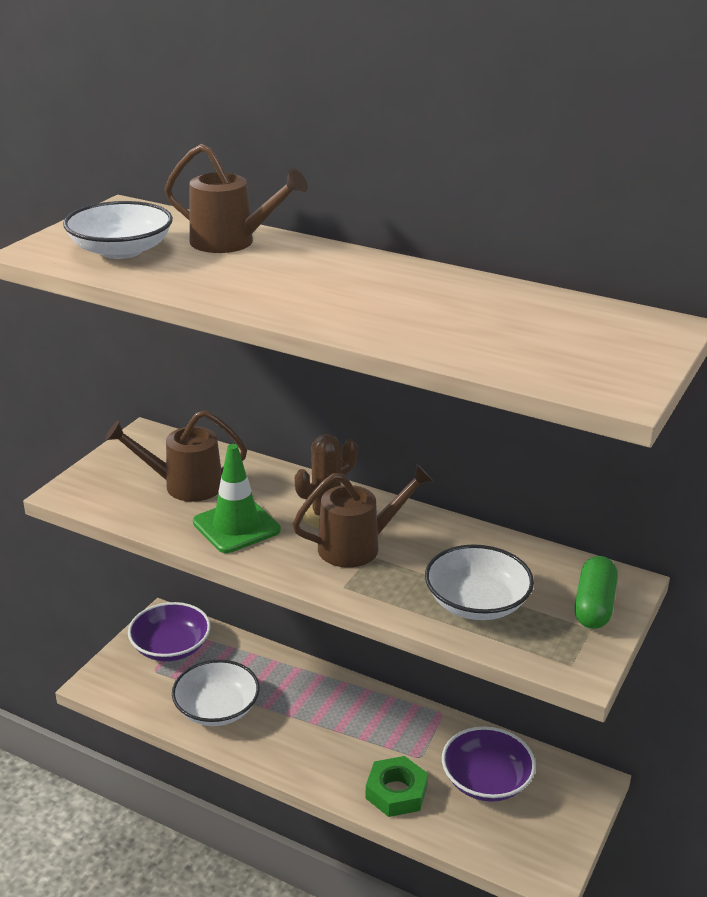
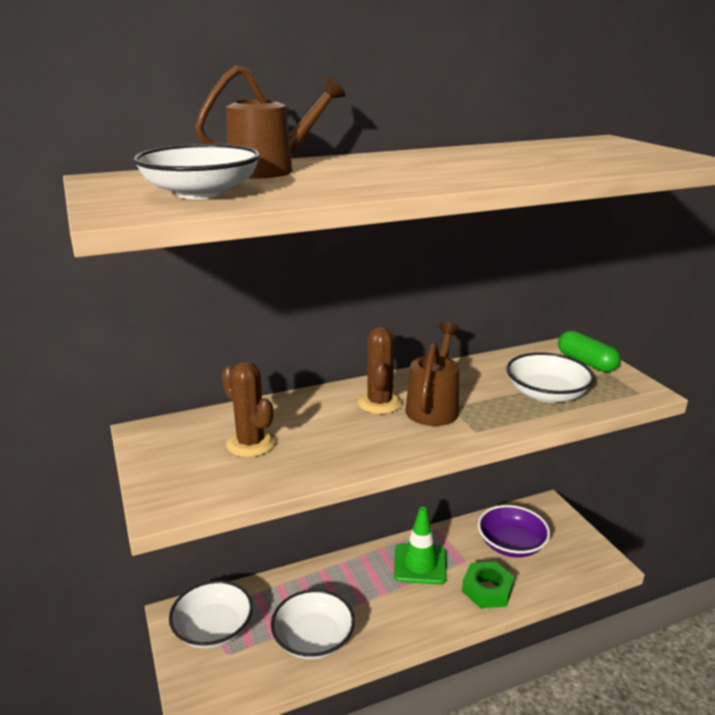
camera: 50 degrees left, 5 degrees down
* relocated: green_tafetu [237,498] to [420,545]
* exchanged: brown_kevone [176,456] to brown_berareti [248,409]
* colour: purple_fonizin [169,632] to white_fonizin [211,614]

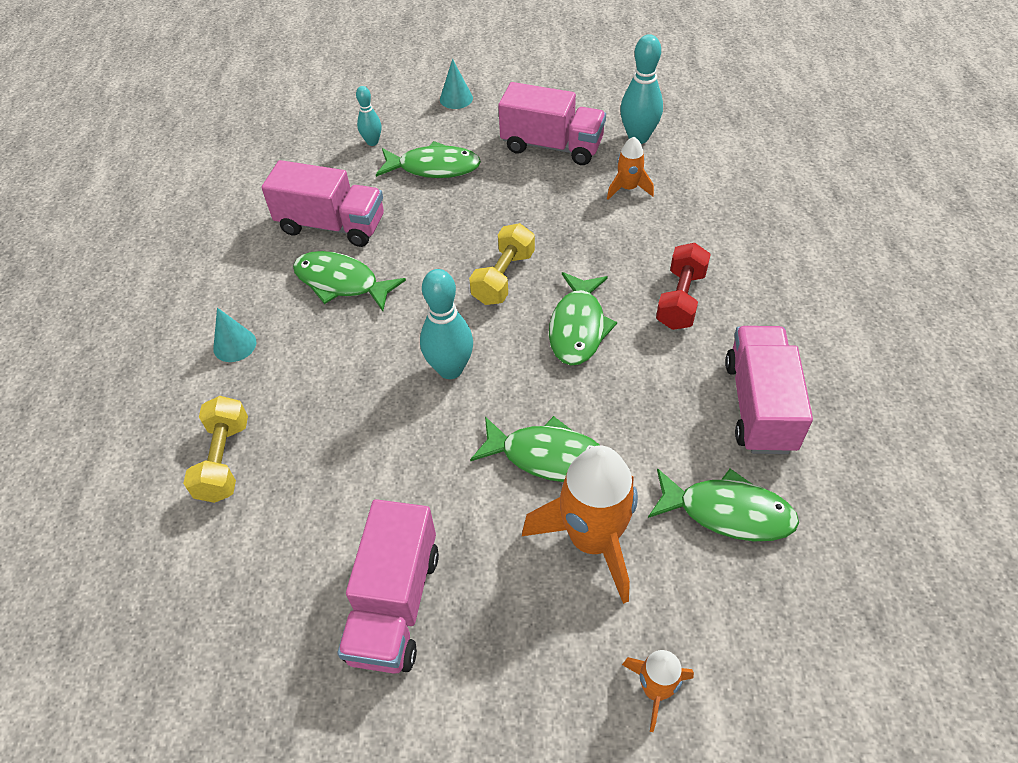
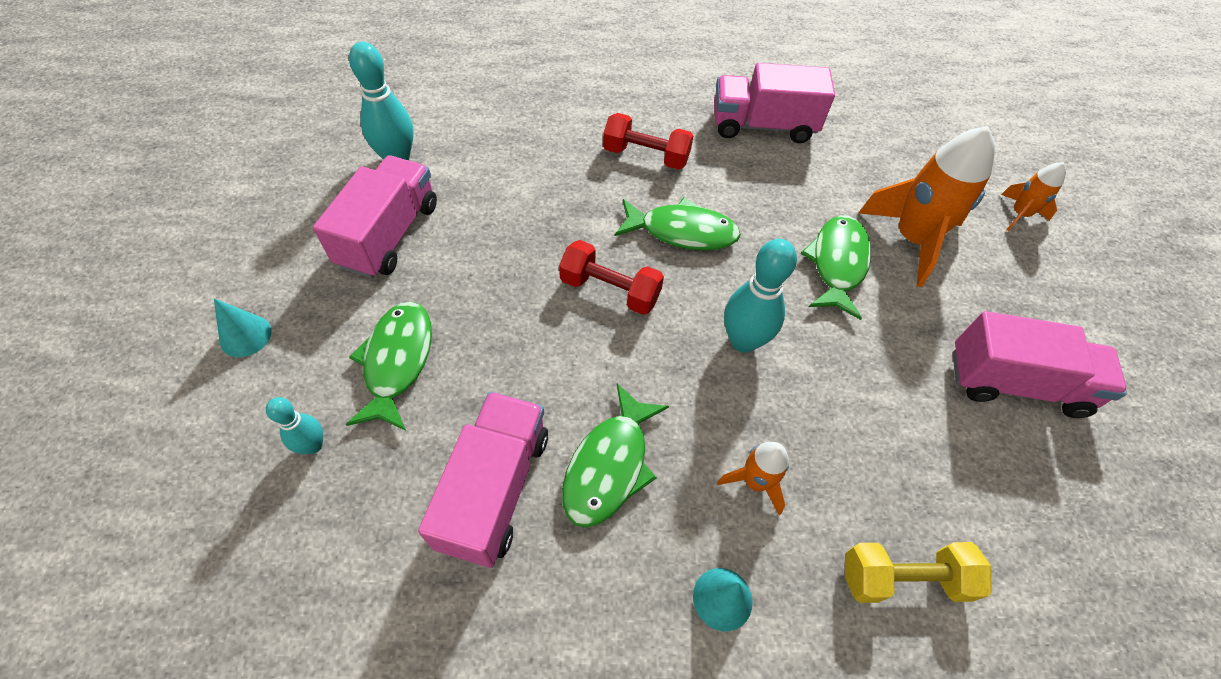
camera: 95 degrees left, 5 degrees up
* missing: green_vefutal [723,504]
* relocated: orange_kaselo [630,168] to [753,478]
* colour: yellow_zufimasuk [502,264] to red_zufimasuk [611,277]

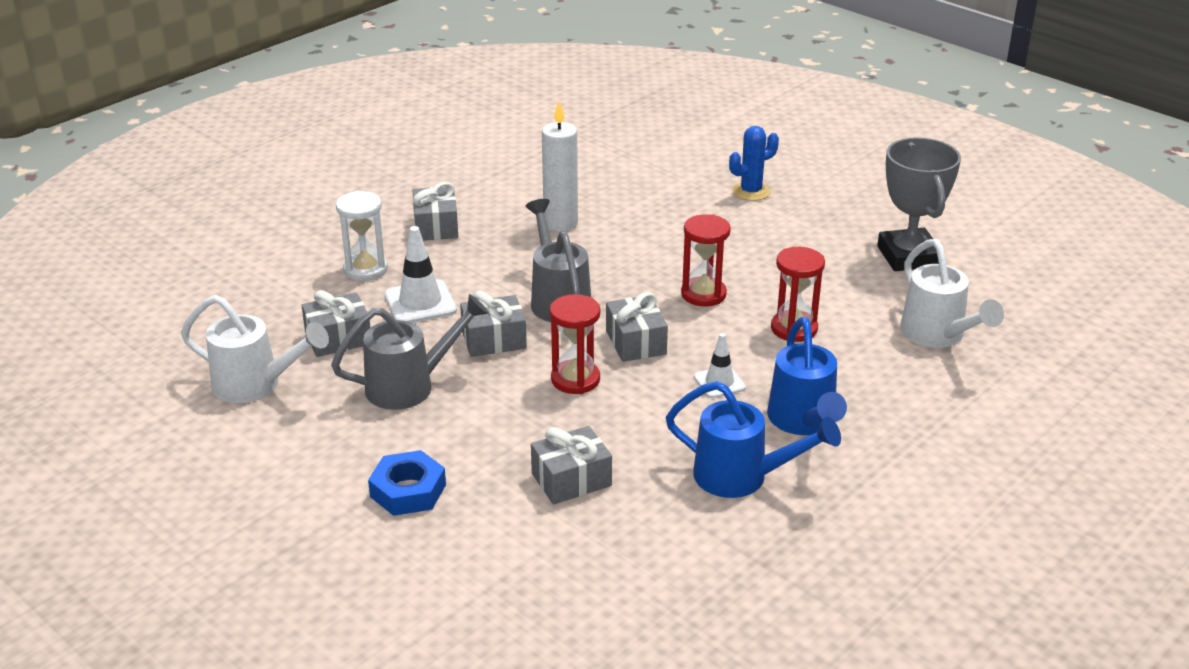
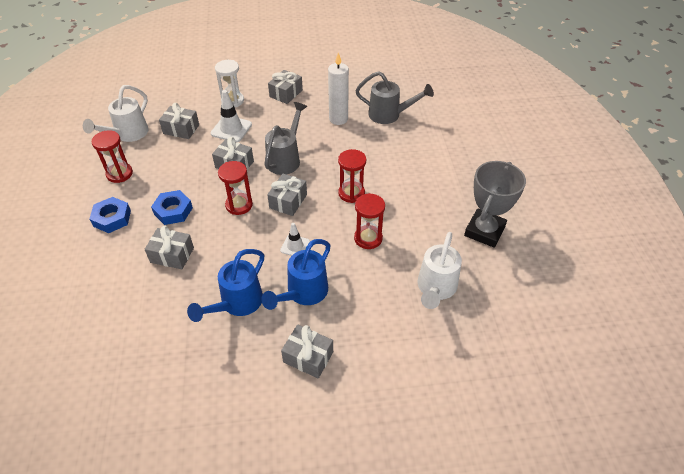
camera: 40 degrees right, 15 degrees up
* missing: blue_berareti [754,163]
* appeared: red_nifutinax [112,156]
* appeared: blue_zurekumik [172,207]
* appeared: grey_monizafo [307,351]
* relocated: grey_kevone [410,352] to [394,97]
* spun: white_kevone [255,349] = [116,113] 60 degrees clockwise
* spun: blue_kevone [753,439] = [225,285] 60 degrees clockwise

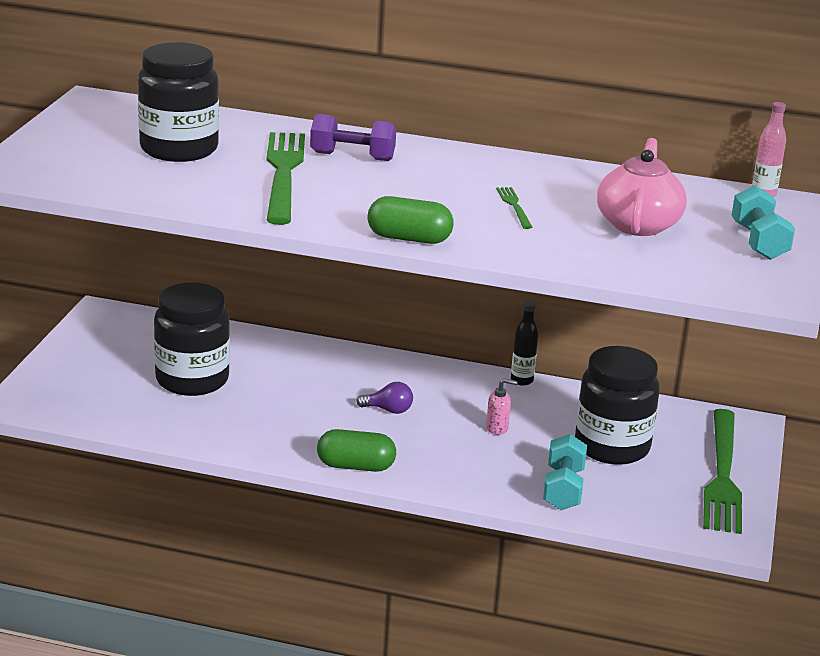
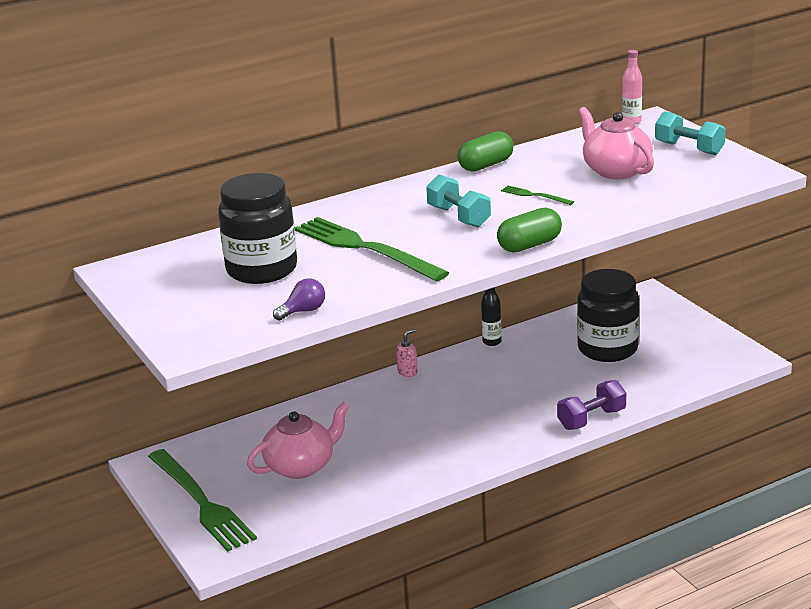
camera: 40 degrees left, 0 degrees up
* relocated: purple_zufimasuk [353,137] to [591,405]
* relocated: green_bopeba [356,450] to [486,151]
* relocated: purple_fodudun [384,398] to [299,299]
* relocated: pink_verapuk [501,406] to [407,353]
* relocated: turquoise_zufimasuk [565,472] to [458,201]
* relocated: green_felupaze [722,471] to [202,500]
* exchanged: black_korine [192,339] to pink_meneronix [298,440]

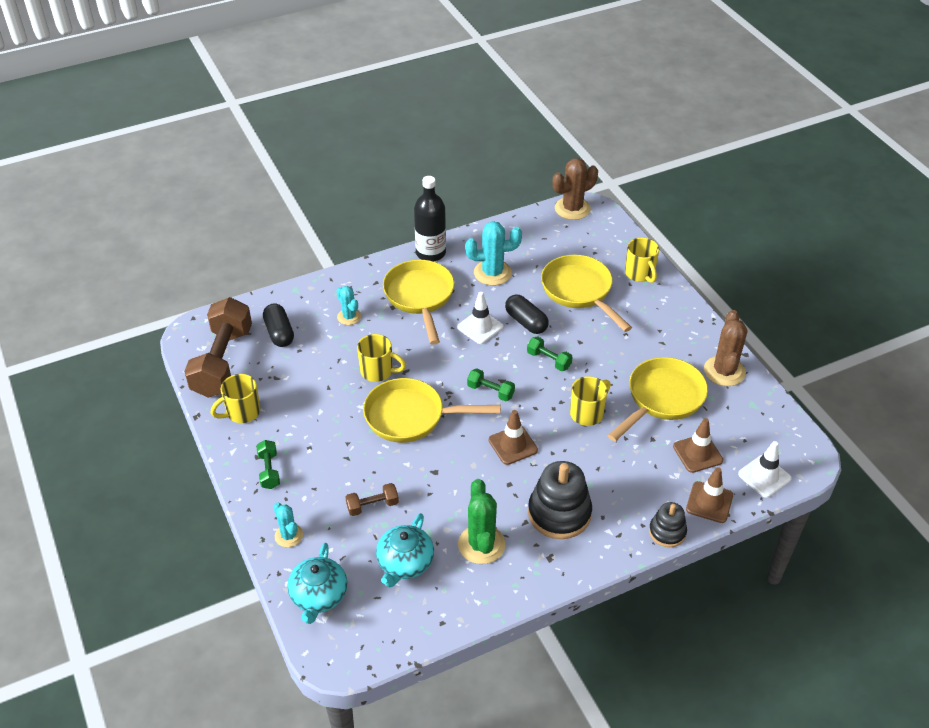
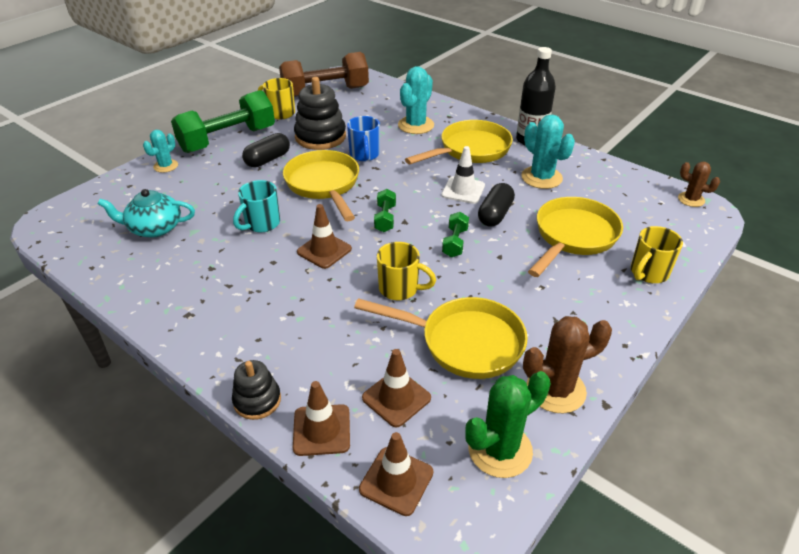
camera: 65 degrees right, 5 degrees down
* missing: turquoise_meneronix [317,583]
* missing: brown_zufimasuk [372,499]
* appeared: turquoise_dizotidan [256,206]
* relocated: black_bopeba [278,325] to [266,150]
* relocated: green_berareti [481,521] to [508,424]
* relocated: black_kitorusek [560,500] to [320,113]
* colour: yellow_dizotidan [381,358] to blue_dizotidan [363,138]
* colour: white_tafetu [765,469] to brown_tafetu [396,474]
* size: green_zufimasuk [268,464] = [223,121] x2.28
* size: turquoise_berareti [348,305] = [416,100] x1.65
* size: brown_berareti [575,189] = [699,184] x0.61

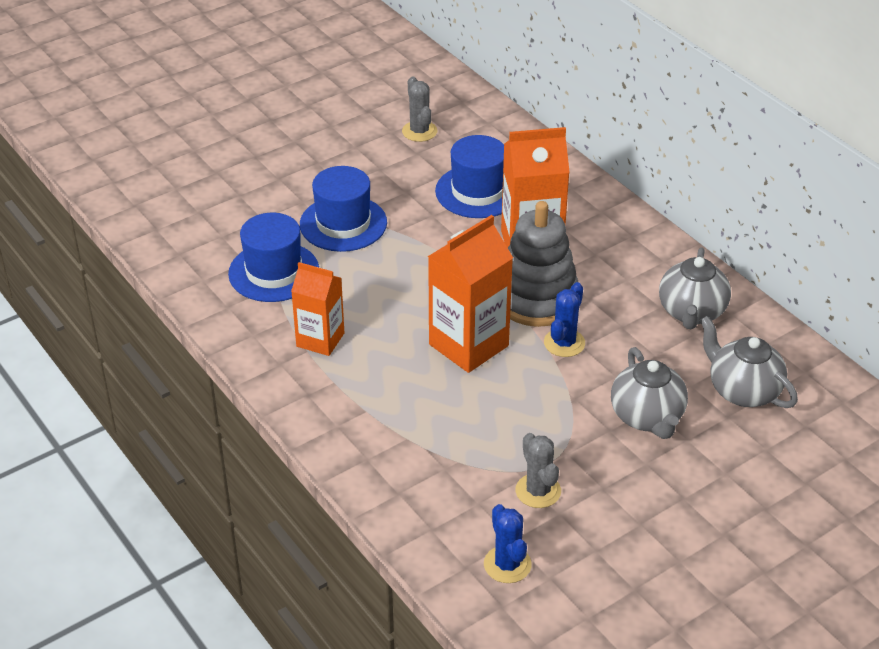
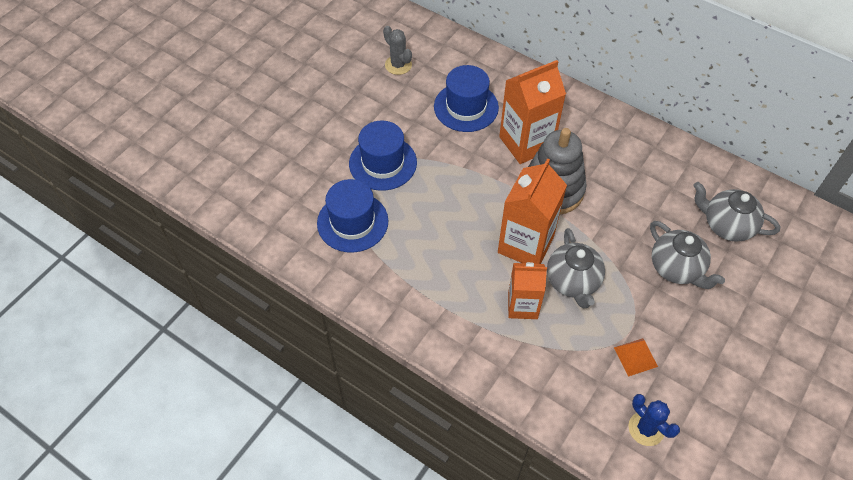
camera: 20 degrees left, 15 degrees up
* missing: blue_berareti [564,319]
* relocated: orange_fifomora [318,309] to [527,290]
* relocated: grey_meneronix [695,288] to [576,268]
* exchanged: grey_berareti [538,470] to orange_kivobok [636,357]

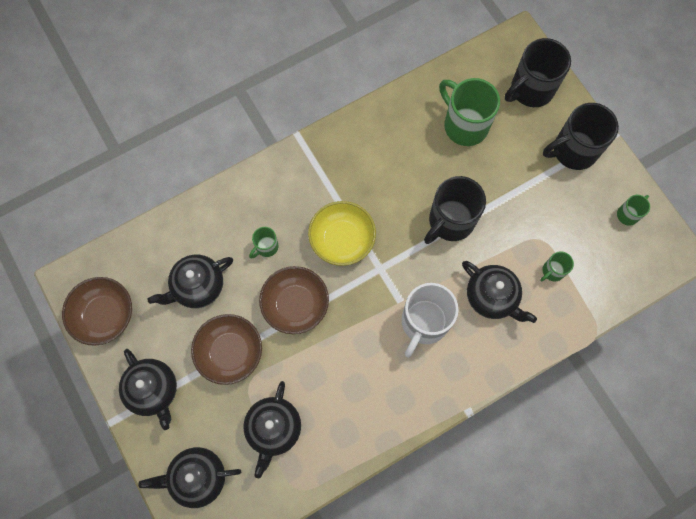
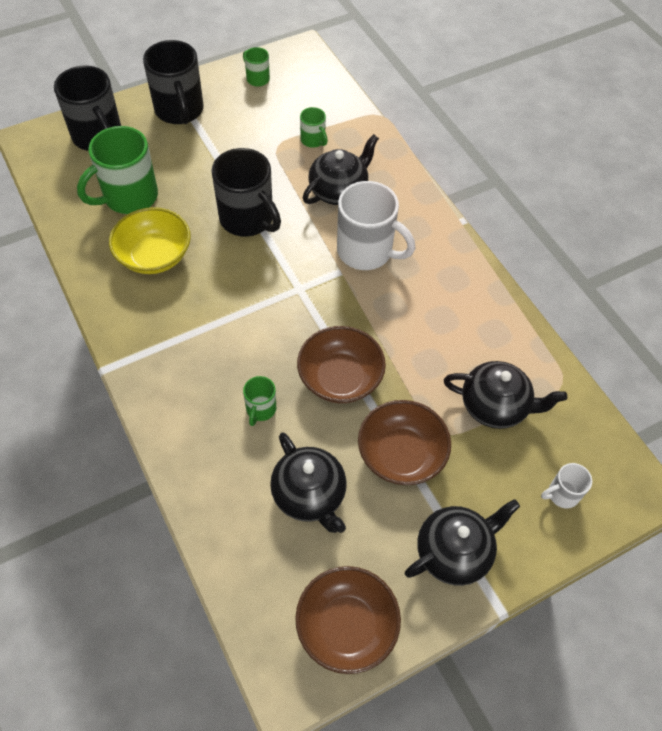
camera: 90 degrees left, 15 degrees down
* relocated: yellow_fonizin [342,233] to [150,240]
* exchanged: black_meneronix [190,477] to white_dizotidan [566,485]
* spun: green_dizotidan [263,243] = [259,401] 60 degrees clockwise

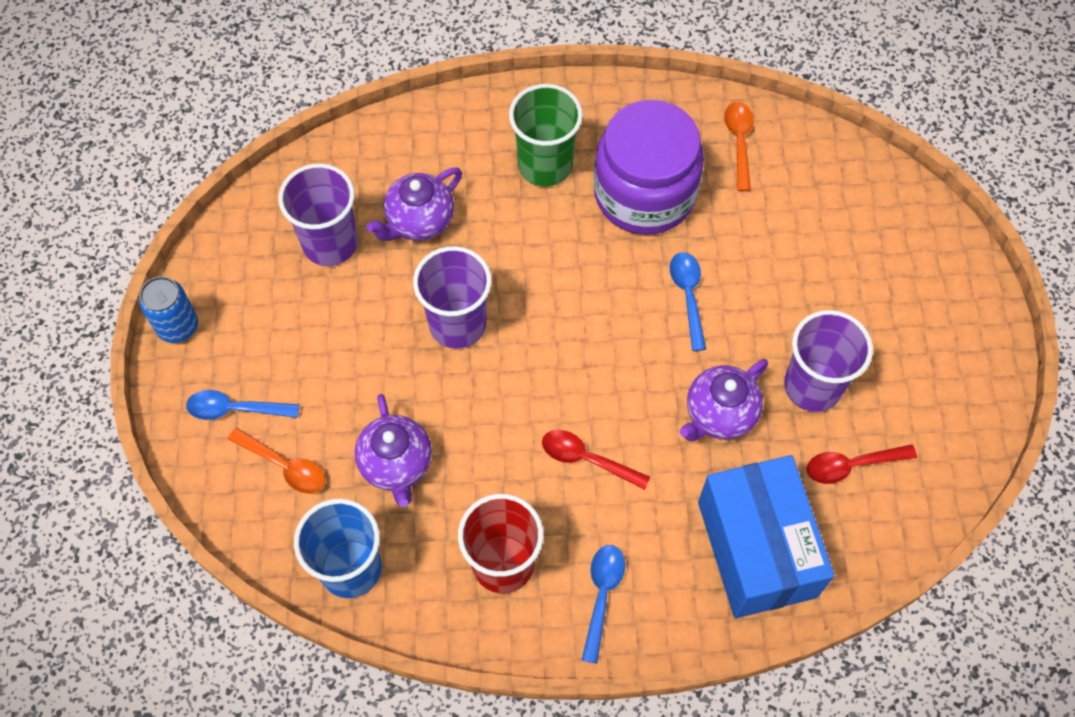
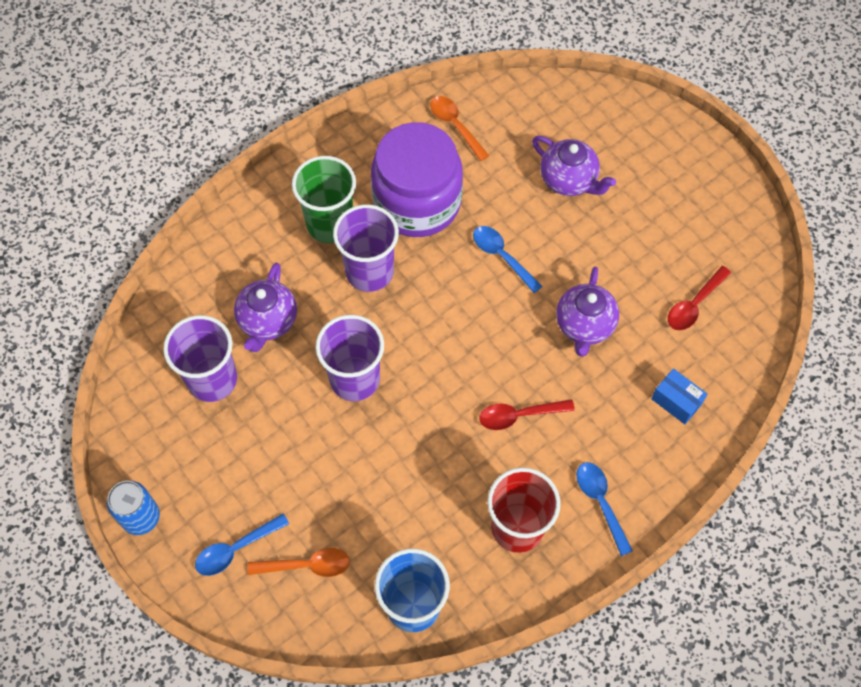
camera: 35 degrees left, 0 degrees up
* relocated: purple_meneronix [393,450] to [574,166]
* relocated: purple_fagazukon [828,361] to [366,248]
* size: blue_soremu [766,536] = [679,396] x0.41

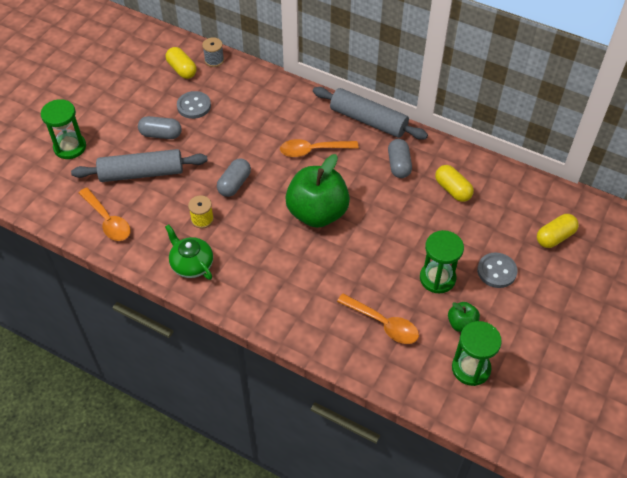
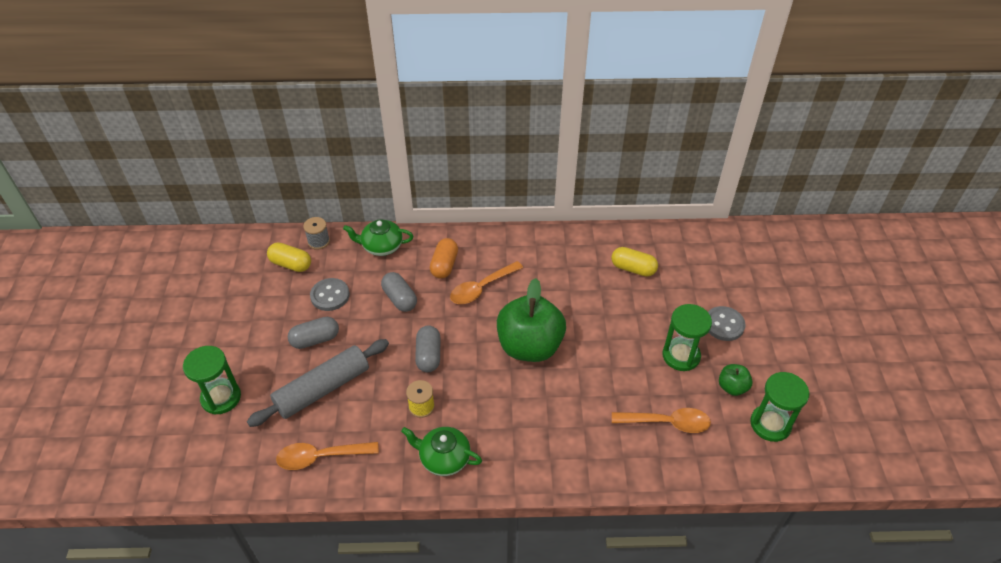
camera: 30 degrees left, 5 degrees down
* missing: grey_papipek [370,113]
* missing: yellow_bopeba [558,231]
* appeared: green_meneronix [378,237]
* appeared: orange_bopeba [444,258]
* relocated: grey_bopeba [400,158] to [399,292]
* spun: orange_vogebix [105,214] = [327,456] 150 degrees clockwise

